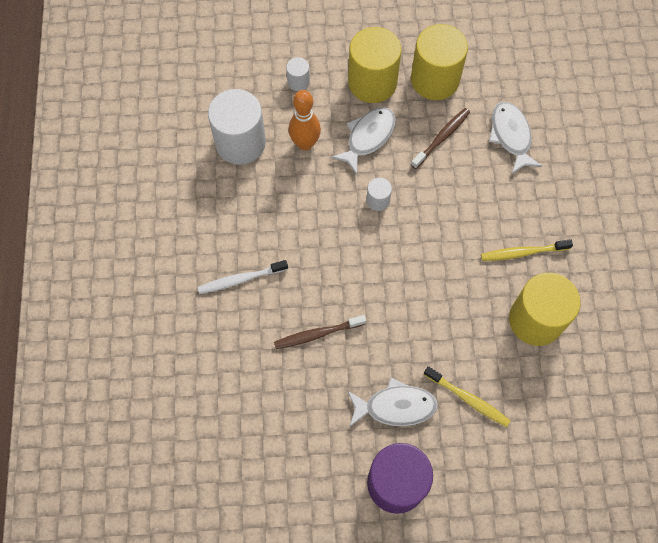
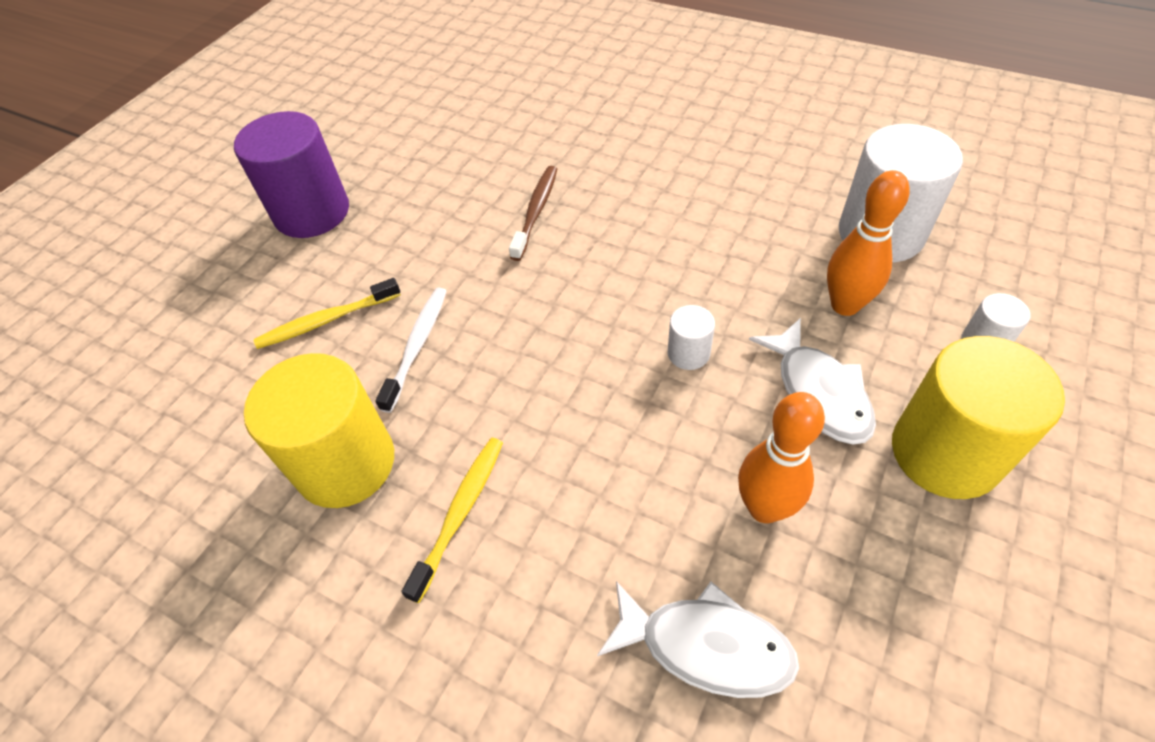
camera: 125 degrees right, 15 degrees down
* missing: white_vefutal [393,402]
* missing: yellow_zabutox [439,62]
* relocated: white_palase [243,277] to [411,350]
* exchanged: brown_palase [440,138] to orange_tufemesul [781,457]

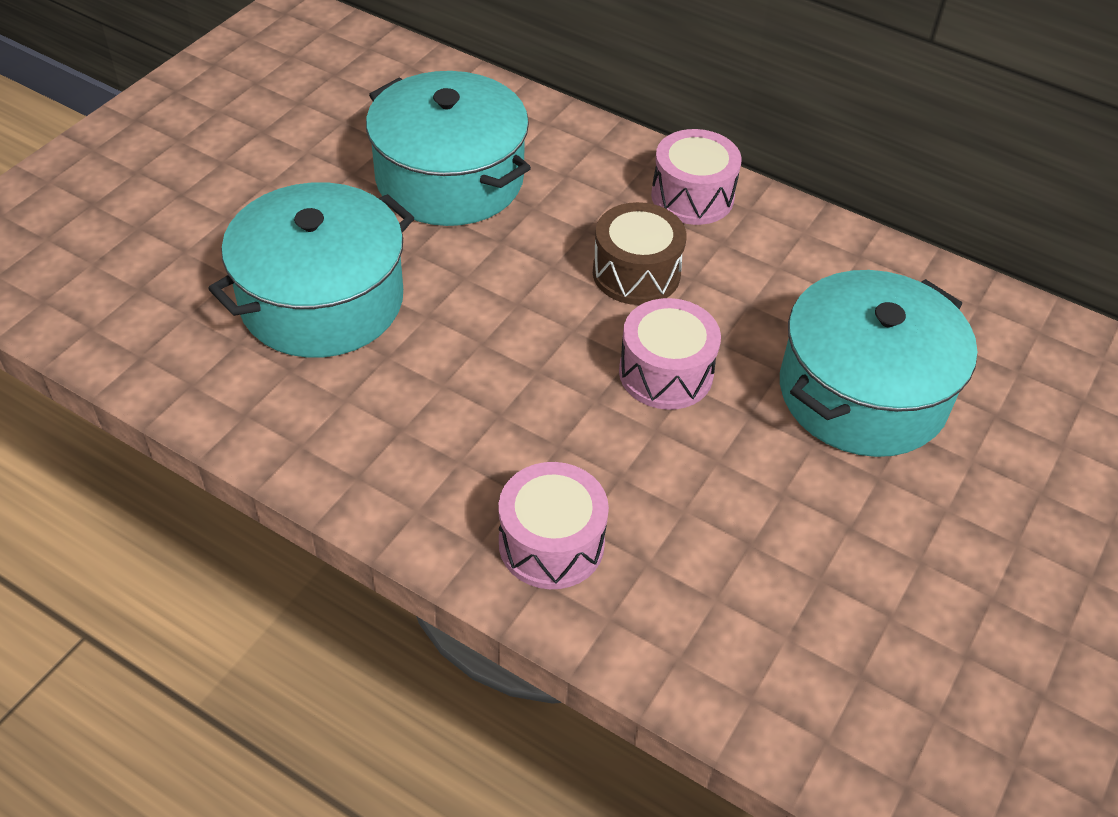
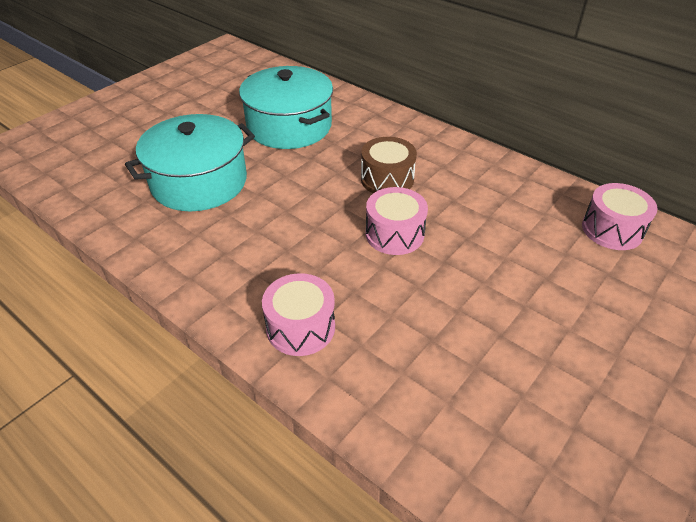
camera: 10 degrees right, 5 degrees down
* missing: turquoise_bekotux [878,363]
* relocated: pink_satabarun [696,177] to [619,216]

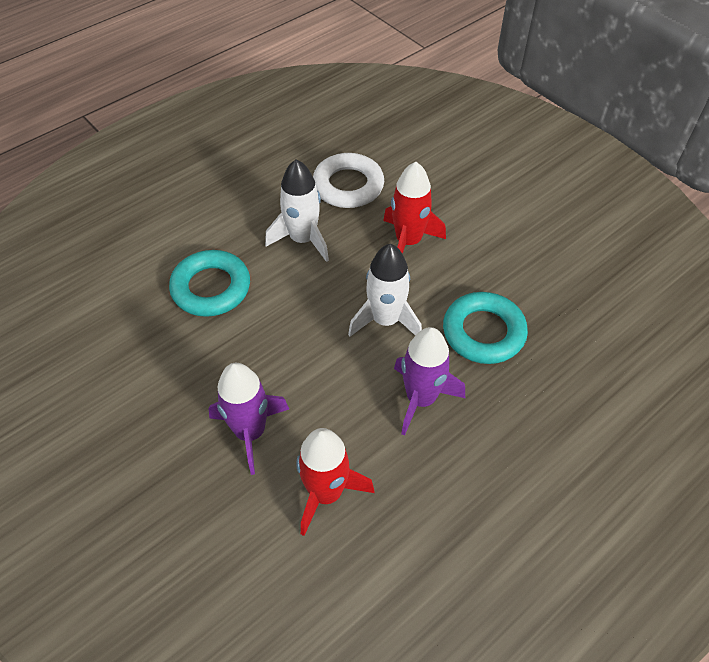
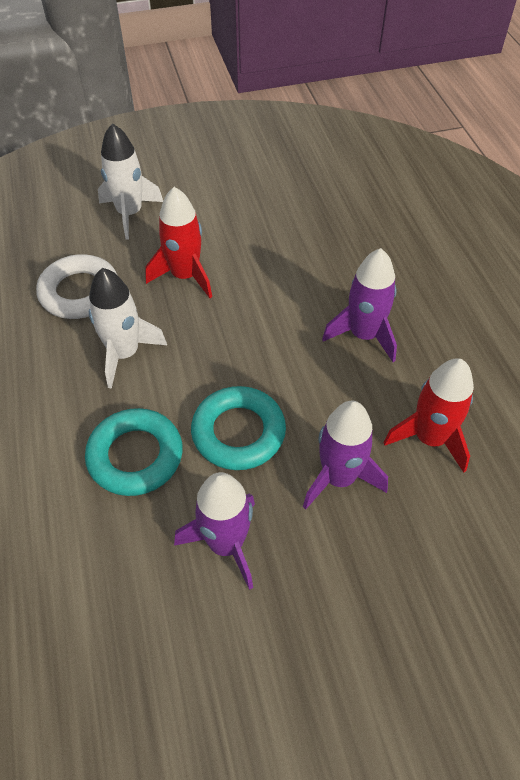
camera: 65 degrees left, 0 degrees up
* appeared: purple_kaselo [214,531]
* relocated: white_kaselo [385,290] to [130,181]
* relocated: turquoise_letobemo [485,328] to [238,428]

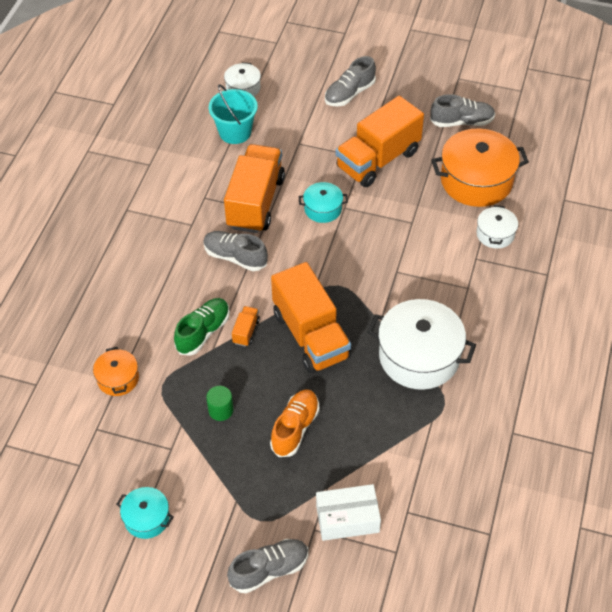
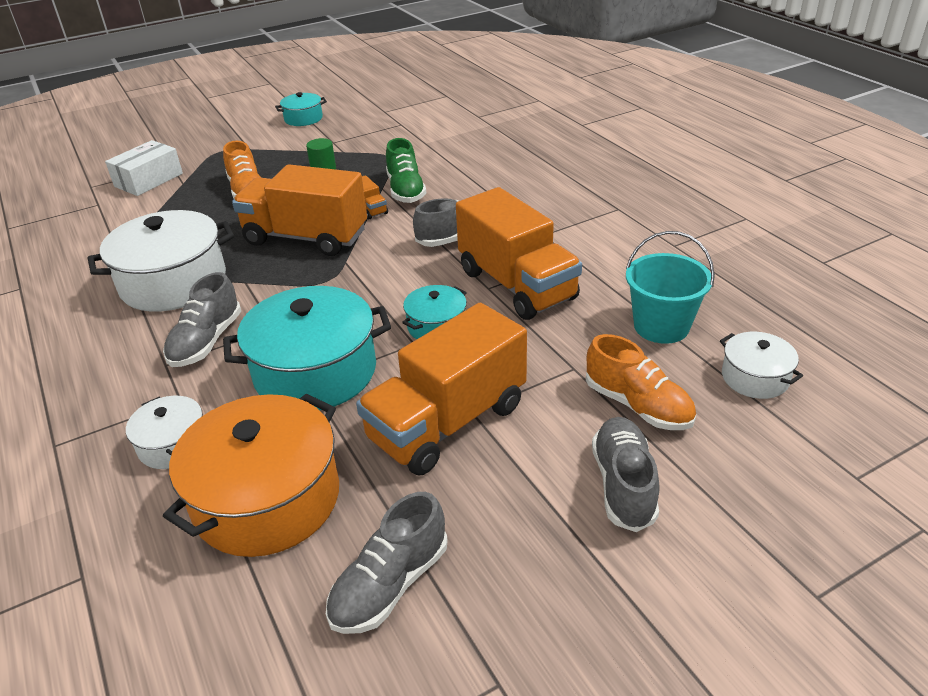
camera: 135 degrees right, 15 degrees down
* missing: orange_bekotux [116,371]
* appeared: turquoise_bekotux [307,348]
* appeared: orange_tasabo [641,382]
* relocated: grey_tasabo [267,566] to [202,319]
* spun: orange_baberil [380,141] = [441,389] 135 degrees counterclockwise

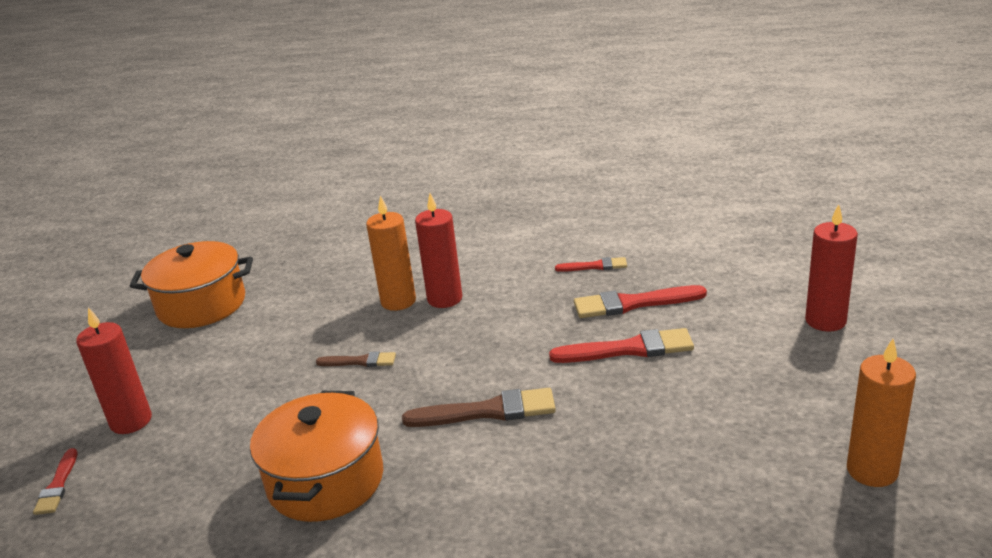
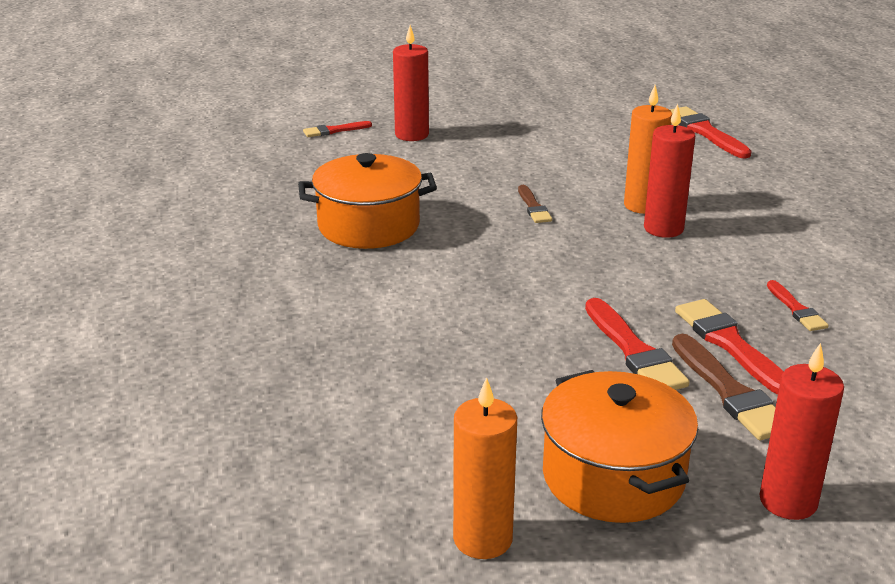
camera: 70 degrees right, 0 degrees up
* appeared: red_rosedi [710,132]
* relocated: orange_bekotux [191,284] to [619,446]
* relocated: brown_rosedi [479,407] to [724,387]

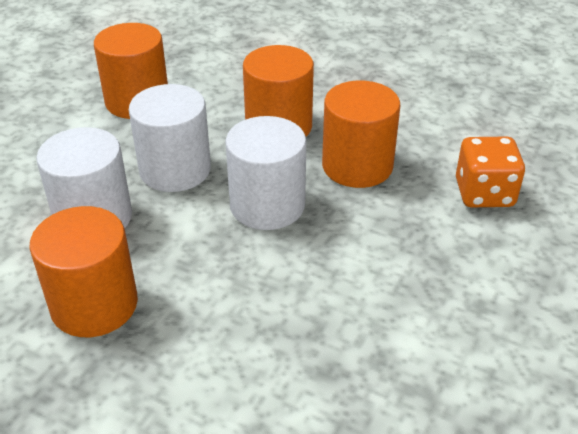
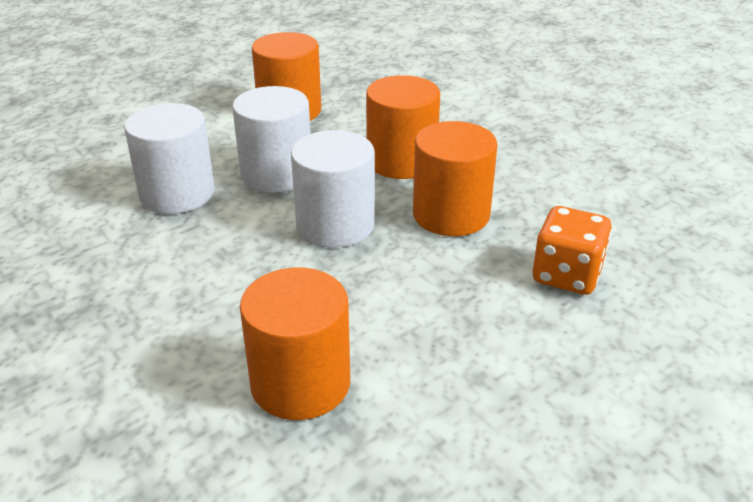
camera: 25 degrees right, 5 degrees down
* relocated: orange_zabutox [83,271] to [295,344]

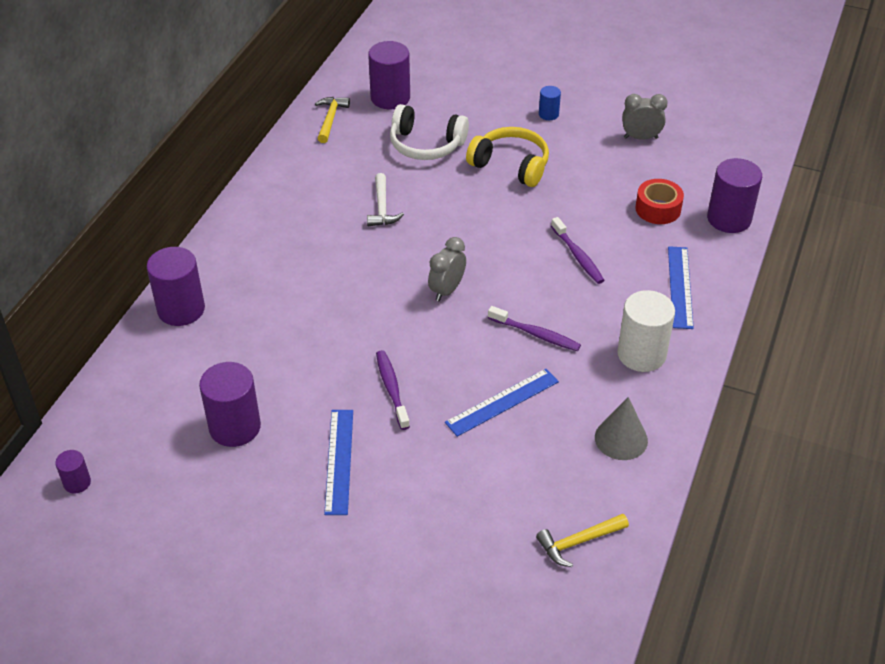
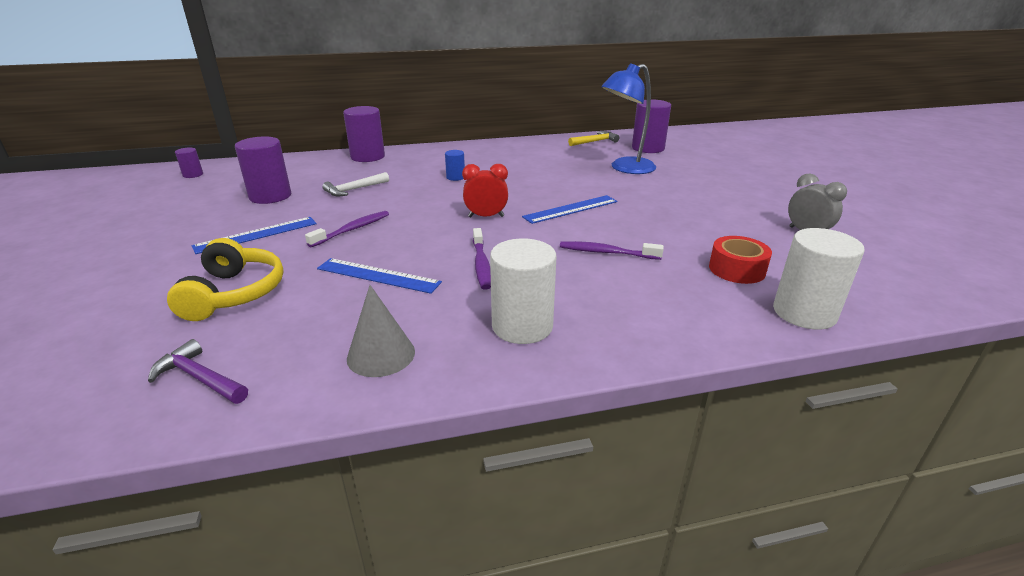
camera: 55 degrees right, 15 degrees down
* relocated: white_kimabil [385,199] to [355,184]
* relocated: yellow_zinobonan [507,157] to [225,279]
* relocated: blue_zabutox [550,103] to [455,165]
* relocated: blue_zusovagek [681,287] to [570,209]
* exchanged: white_zinobonan [429,132] to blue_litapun [628,118]
* colour: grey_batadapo [447,269] to red_batadapo [485,190]
* colour: yellow_kimabil [582,540] to purple_kimabil [198,371]
* colour: purple_zabutox [734,195] to white_zabutox [819,279]
* spun: purple_palase [578,250] = [612,250] 75 degrees clockwise

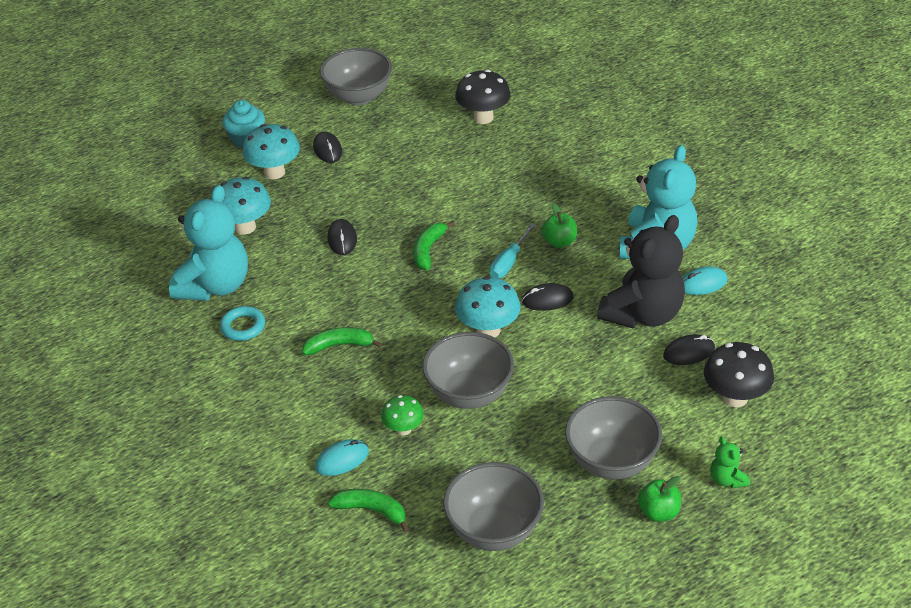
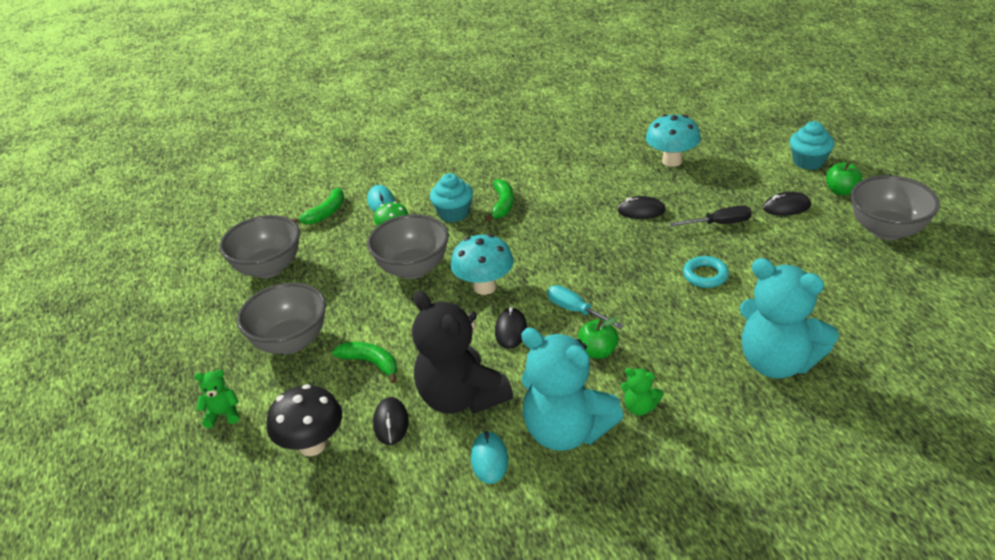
camera: 105 degrees right, 5 degrees down
* missing: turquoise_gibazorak [271,151]
* missing: black_gibazorak [483,96]
* appeared: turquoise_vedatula [451,198]
* appeared: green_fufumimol [642,392]
* appeared: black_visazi [710,216]
* relocated: turquoise_fufumimol [208,243] to [789,318]
* relocated: turquoise_letobemo [242,323] to [706,272]
* relocated: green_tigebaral [434,245] to [365,362]
* relocated: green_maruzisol [659,499] to [844,178]

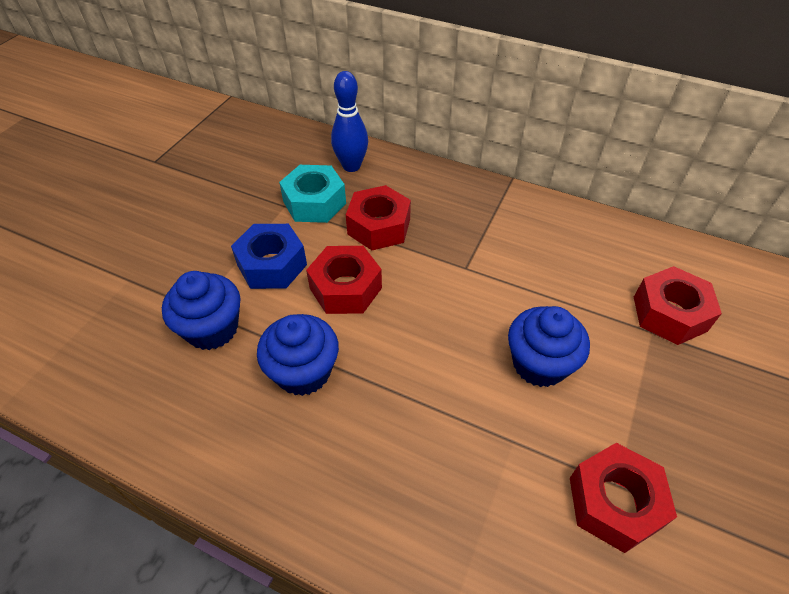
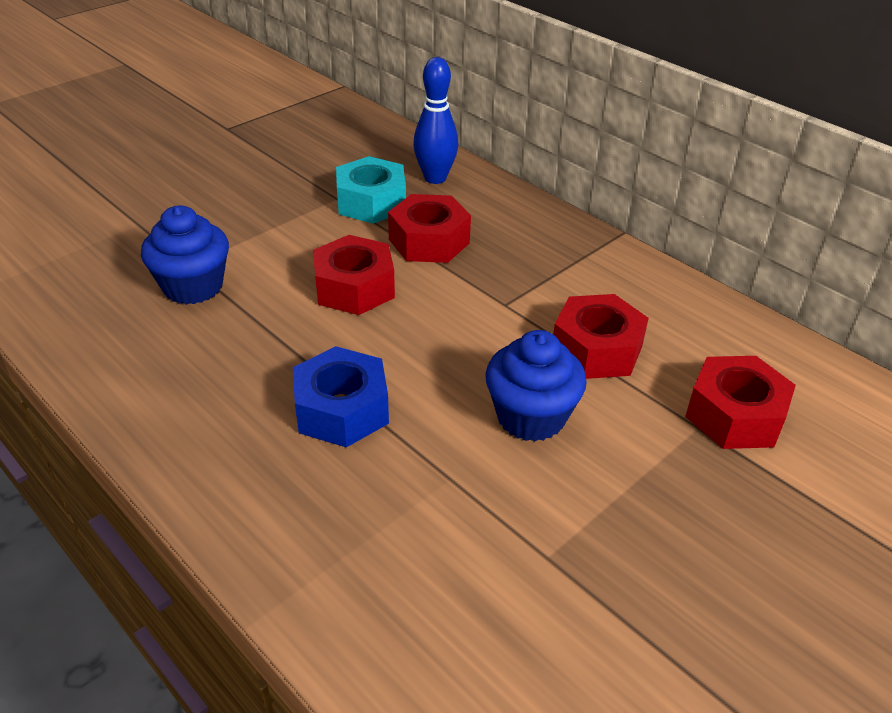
camera: 20 degrees right, 10 degrees down
* missing: blue_vedatula [298,355]
* relocated: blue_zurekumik [269,256] to [341,396]
* relocated: red_zurekumik [623,498] to [601,336]

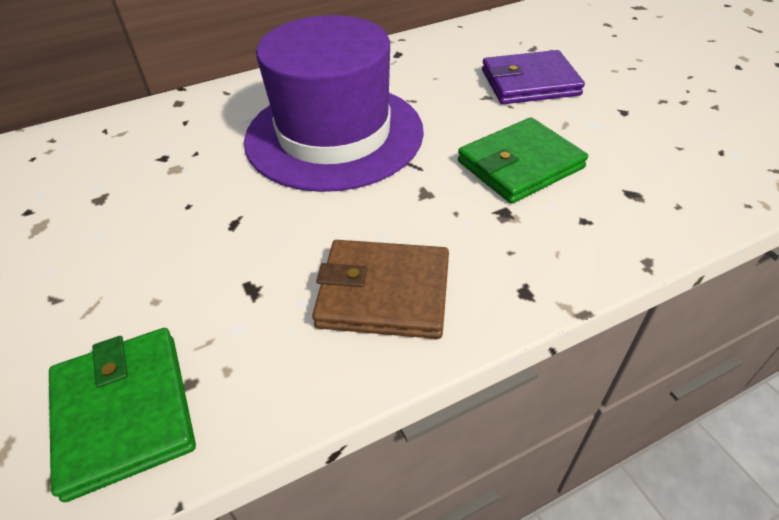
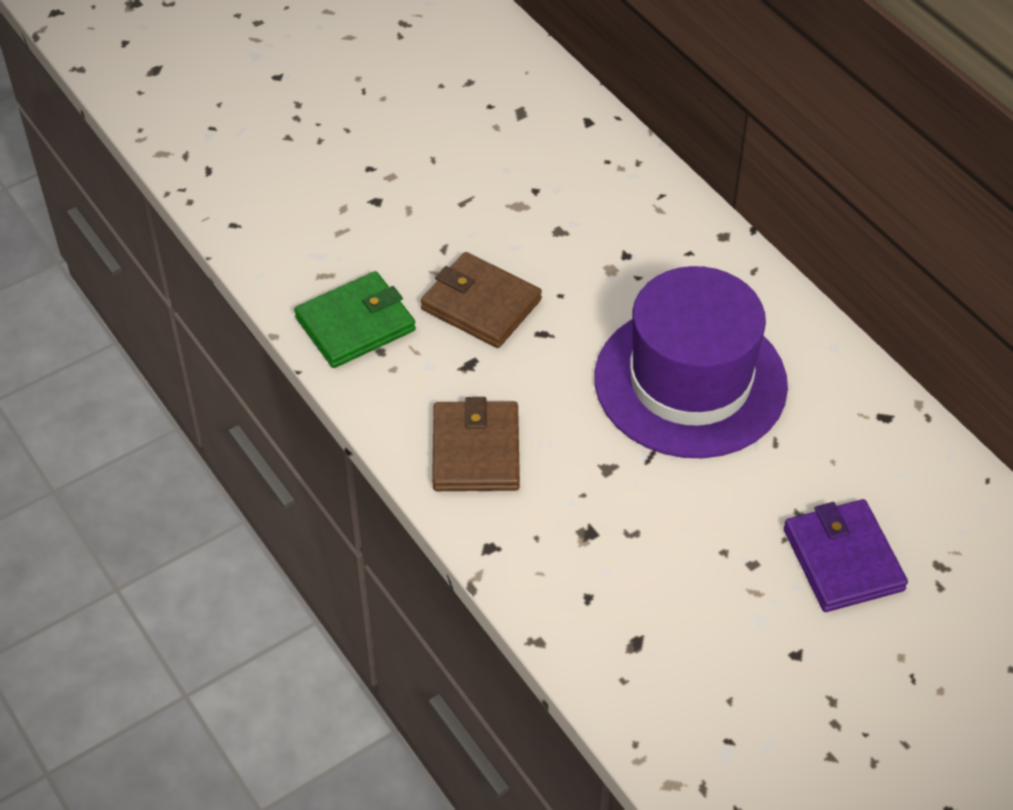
camera: 80 degrees right, 5 degrees up
* missing: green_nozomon [523,160]
* appeared: brown_nozomon [481,300]

